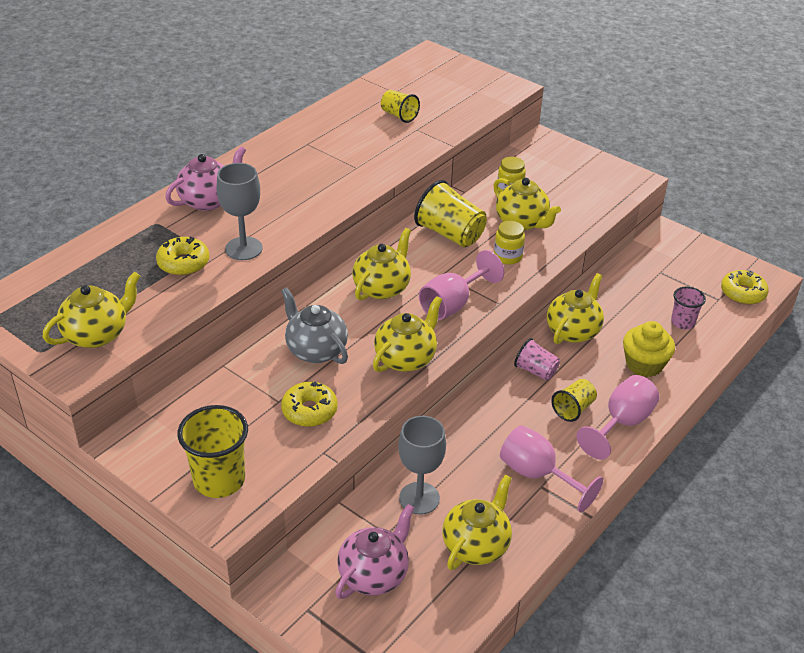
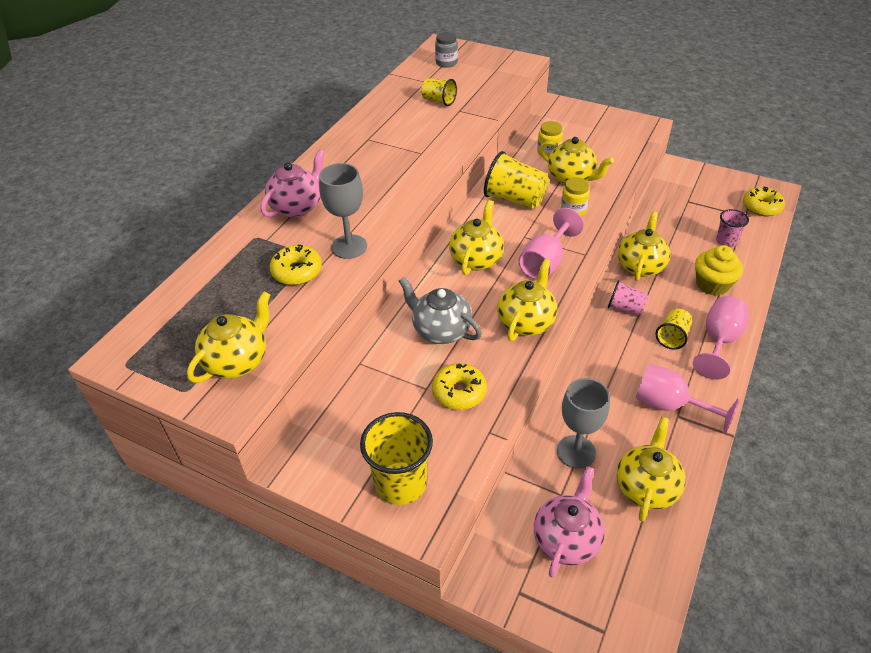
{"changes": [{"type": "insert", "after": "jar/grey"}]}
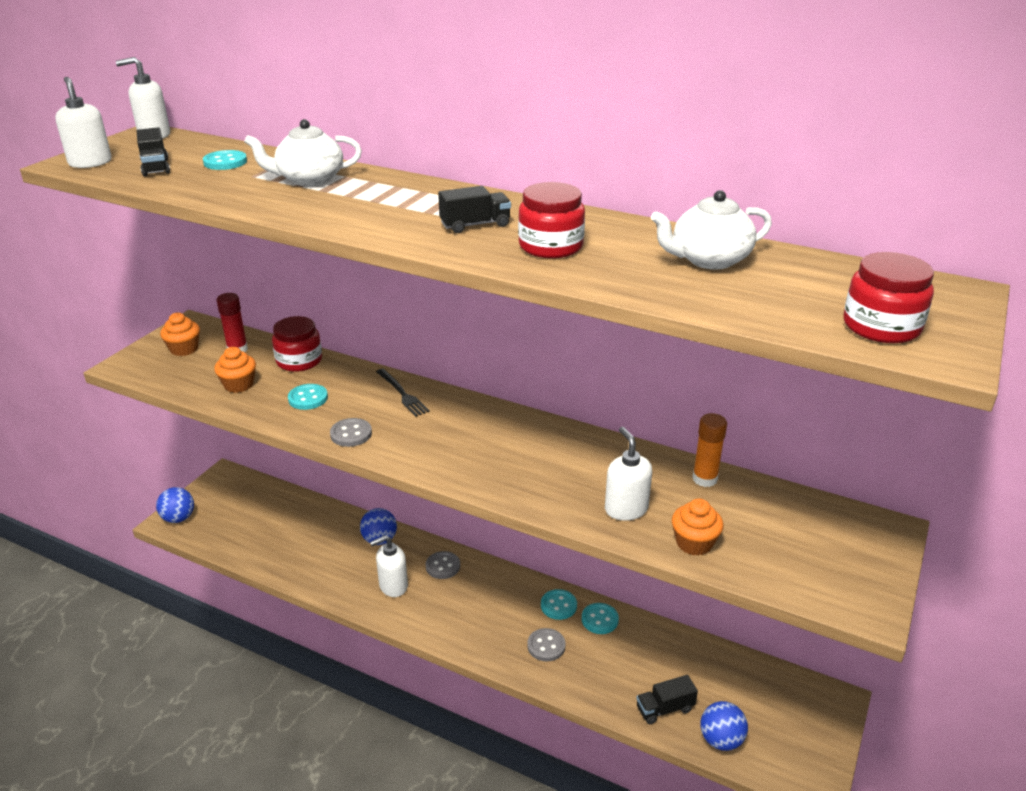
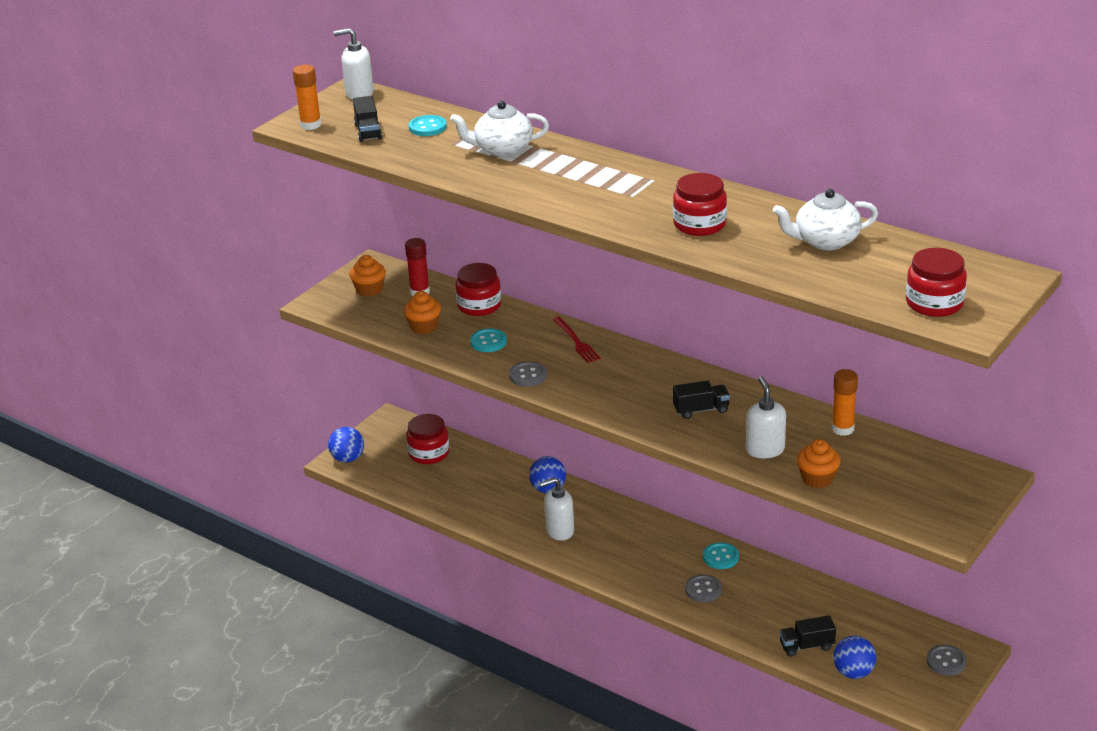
{"changes": [{"type": "replace", "before": "soap dispenser/white (1st from left)", "after": "glue stick/orange (1st from left)"}, {"type": "move", "before": "truck/black (2nd from left)"}, {"type": "recolor", "before": "fork/black", "after": "fork/red"}, {"type": "move", "before": "button/grey (2nd from left in the first image)", "after": "button/grey (3rd from left)"}, {"type": "delete", "before": "button/turquoise (4th from left)"}, {"type": "insert", "after": "jar/red (1st from left)"}]}
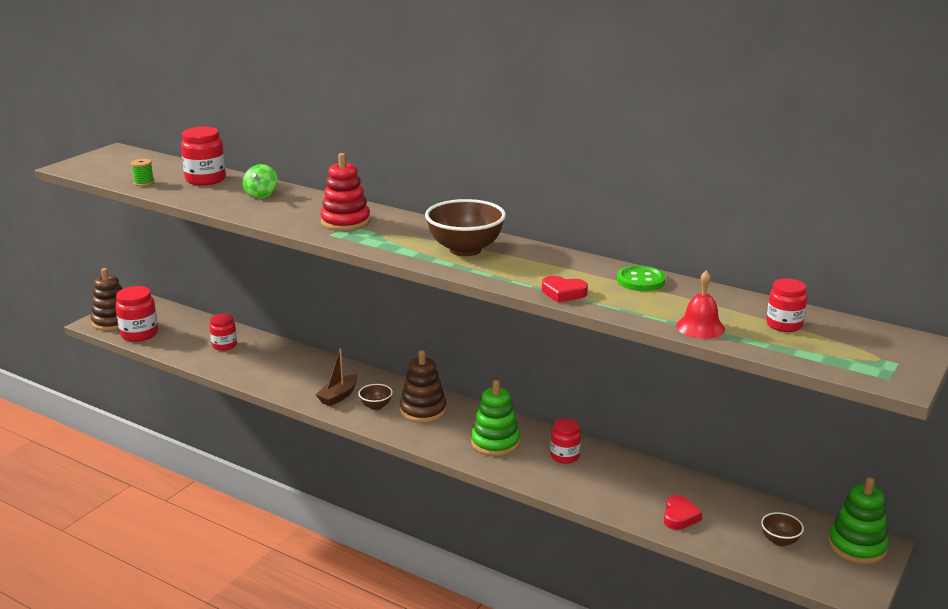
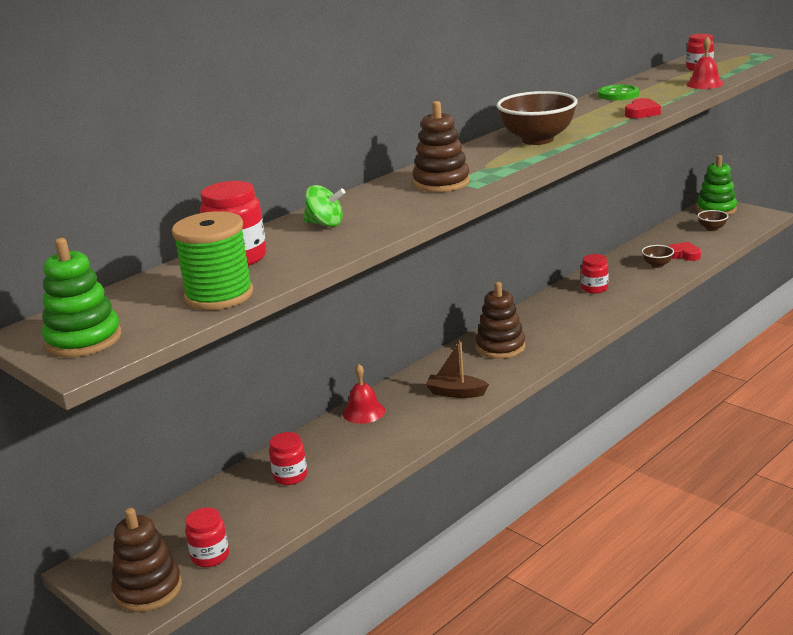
{"changes": [{"type": "recolor", "before": "stacking toy/red", "after": "stacking toy/brown (2nd from left)"}, {"type": "resize", "before": "spool/green", "scale": 2.21}, {"type": "resize", "before": "jar/red (1st from left)", "scale": 0.66}, {"type": "rotate", "before": "boat/brown", "turn": 150}, {"type": "move", "before": "stacking toy/green (1st from left)"}, {"type": "move", "before": "bowl/brown (1st from left in the first image)", "after": "bowl/brown (2nd from left)"}, {"type": "insert", "after": "bell/red (1st from left)"}]}
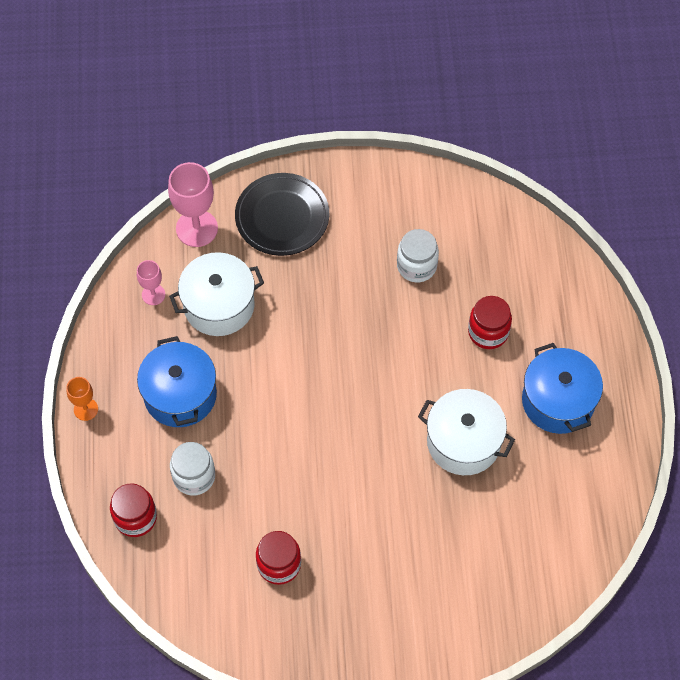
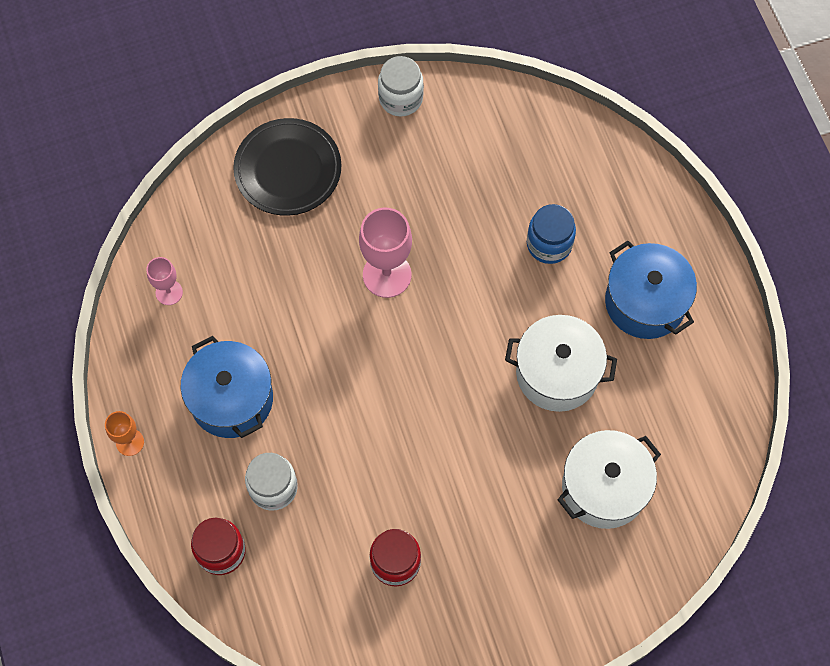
{"changes": [{"type": "move", "before": "goblet/pink (2nd from left)"}, {"type": "move", "before": "jar/white (2nd from left)"}, {"type": "move", "before": "pot/white (1st from left in the first image)", "after": "pot/white (2nd from left)"}, {"type": "recolor", "before": "jar/red (3rd from left)", "after": "jar/blue"}]}
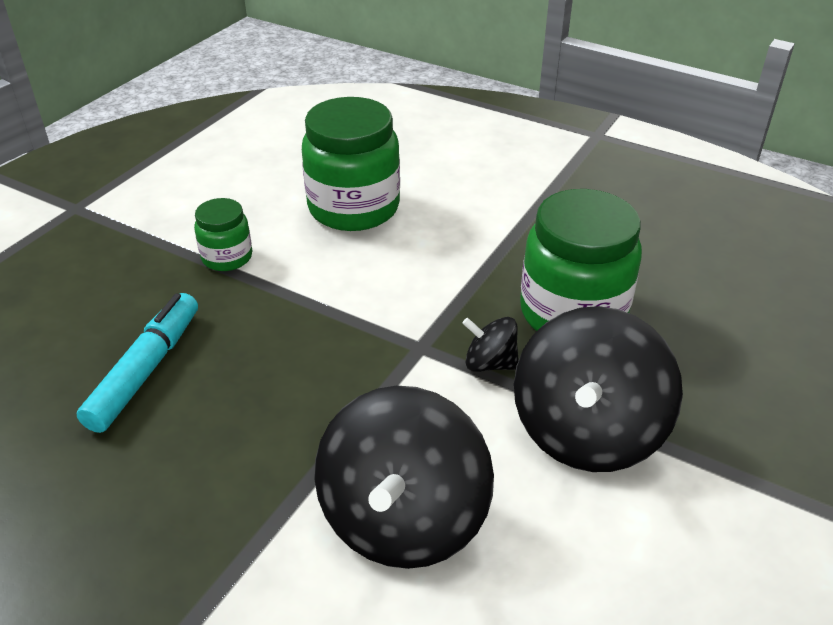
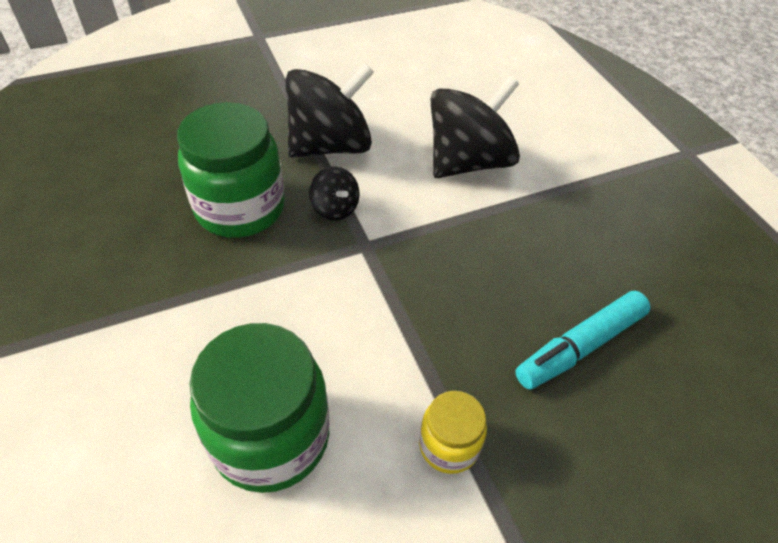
{"changes": [{"type": "recolor", "before": "jar/green (1st from left)", "after": "jar/yellow"}]}
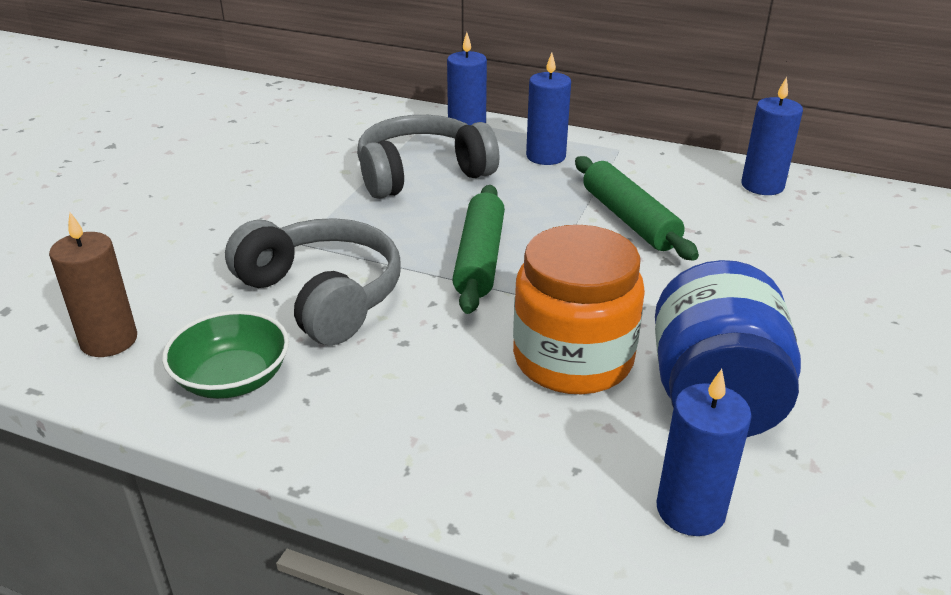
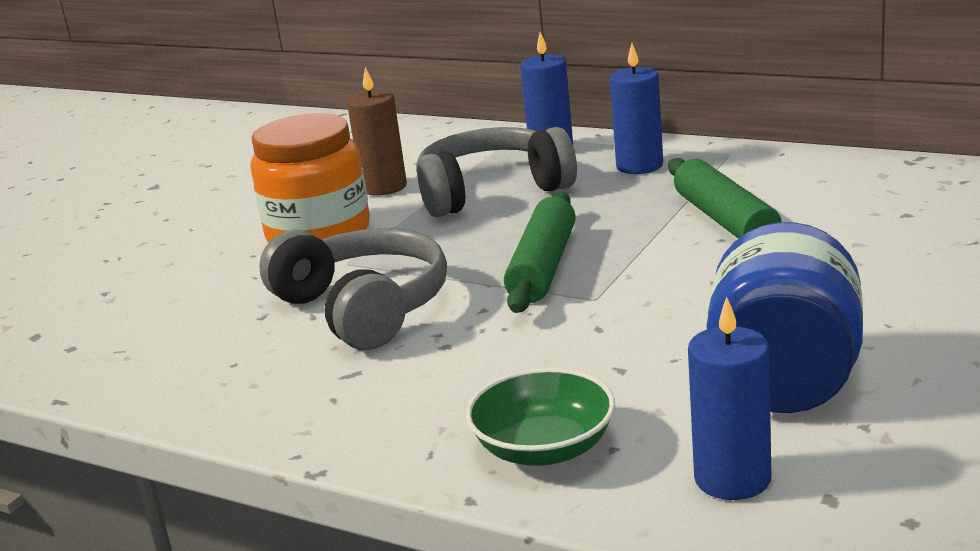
{"changes": [{"type": "delete", "before": "candle/blue (4th from left)"}, {"type": "move", "before": "candle/brown"}, {"type": "move", "before": "jar/orange"}, {"type": "move", "before": "bowl/green"}]}
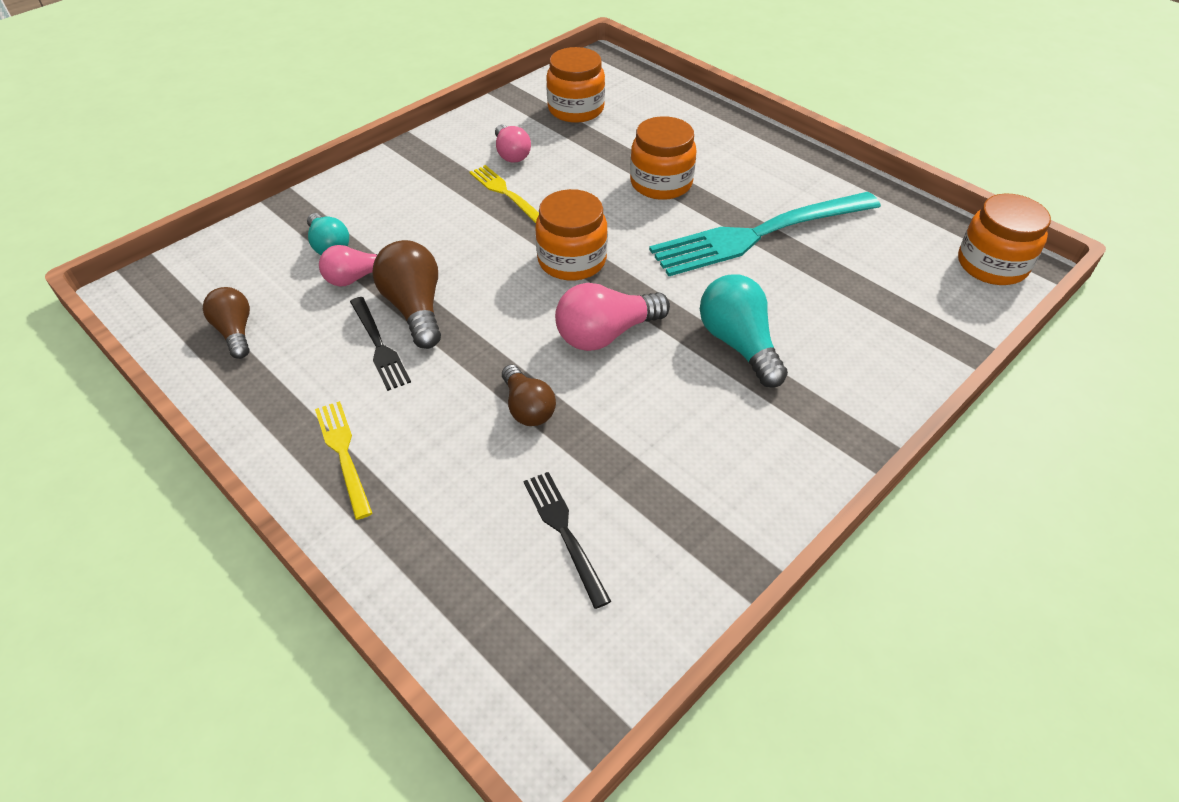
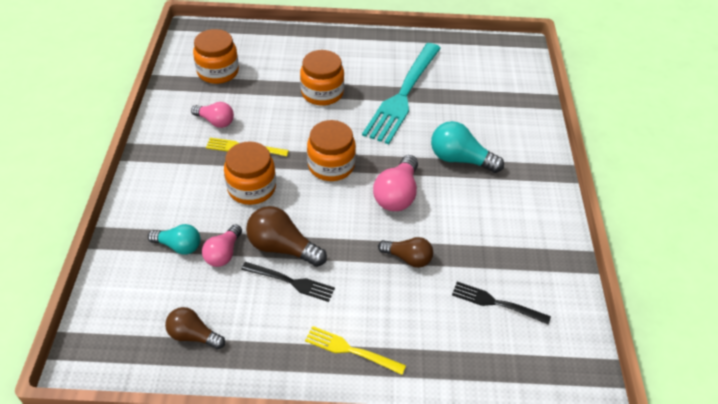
{"changes": [{"type": "move", "before": "jar/orange (4th from left in the first image)", "after": "jar/orange (2nd from left)"}]}
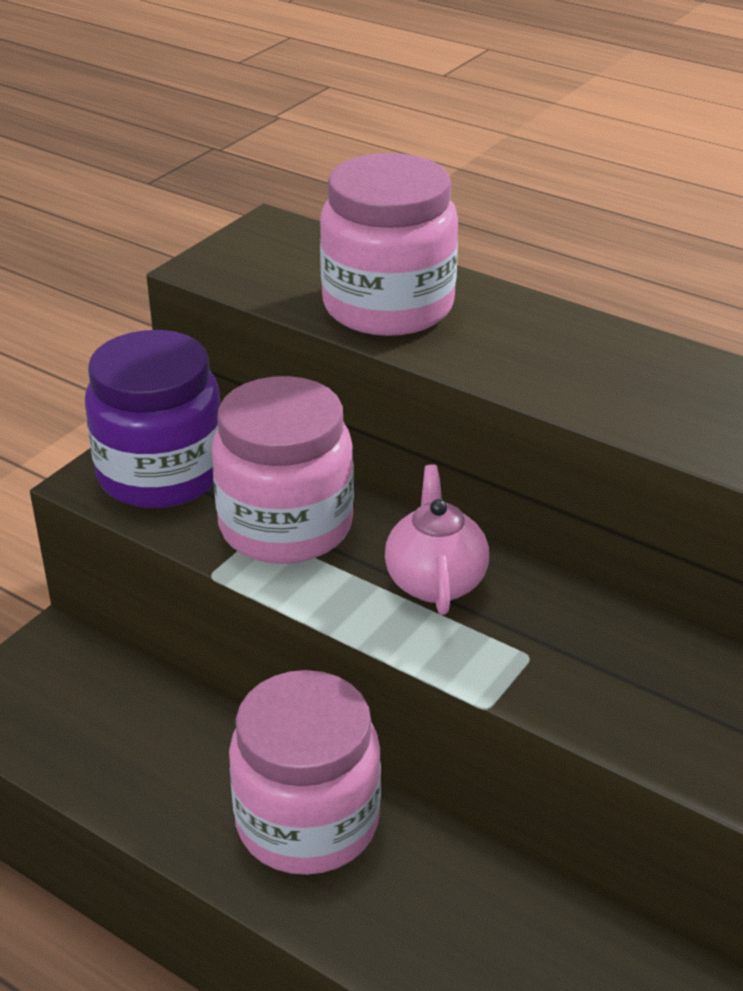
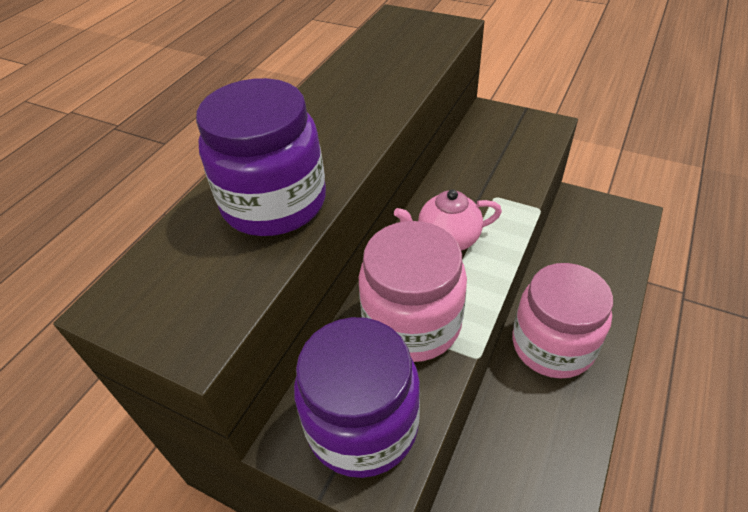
{"changes": [{"type": "recolor", "before": "jar/pink (3rd from left)", "after": "jar/purple (1st from left)"}]}
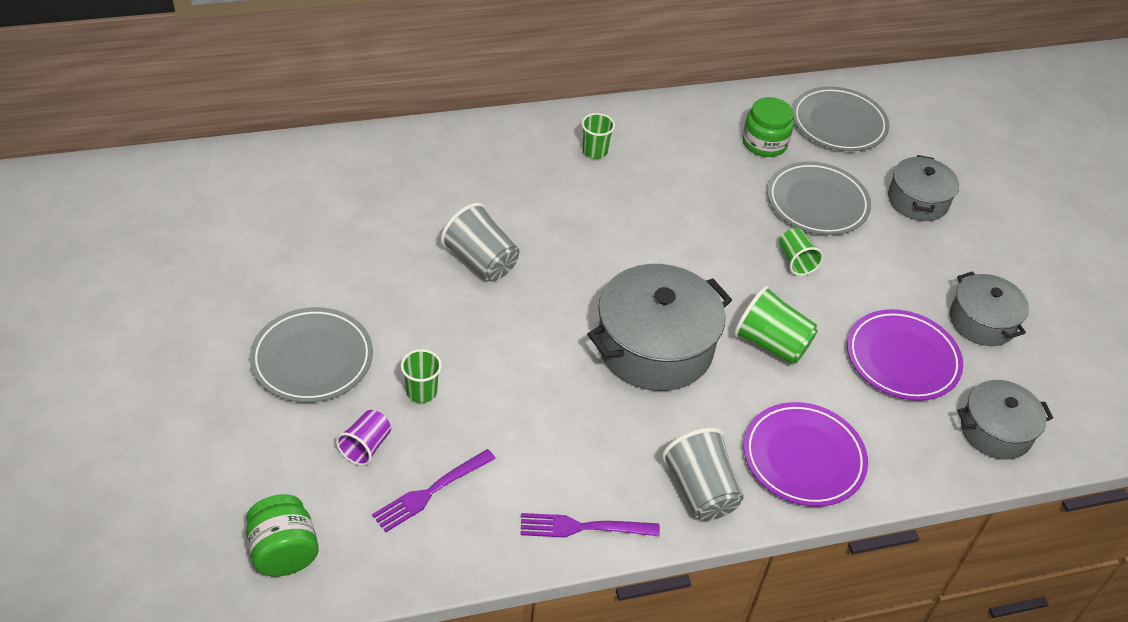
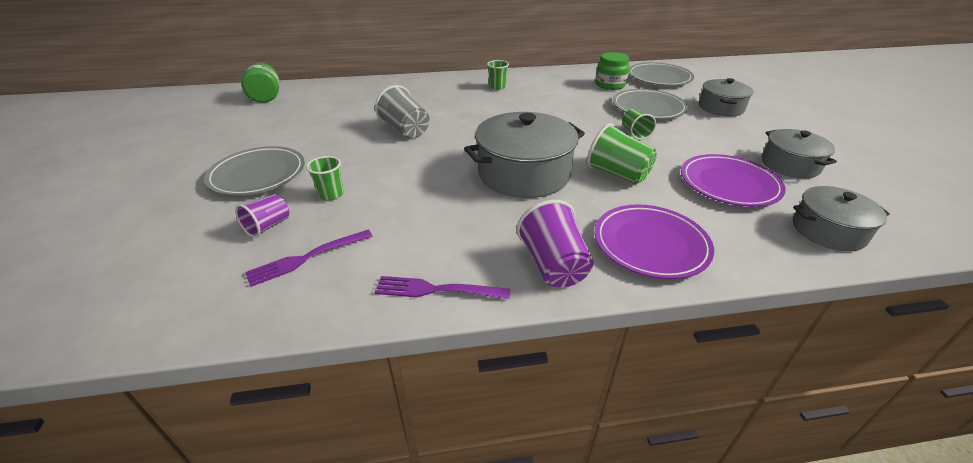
{"changes": [{"type": "recolor", "before": "cup/grey (2nd from left)", "after": "cup/purple (2nd from left)"}, {"type": "move", "before": "jar/green (1st from left)"}]}
